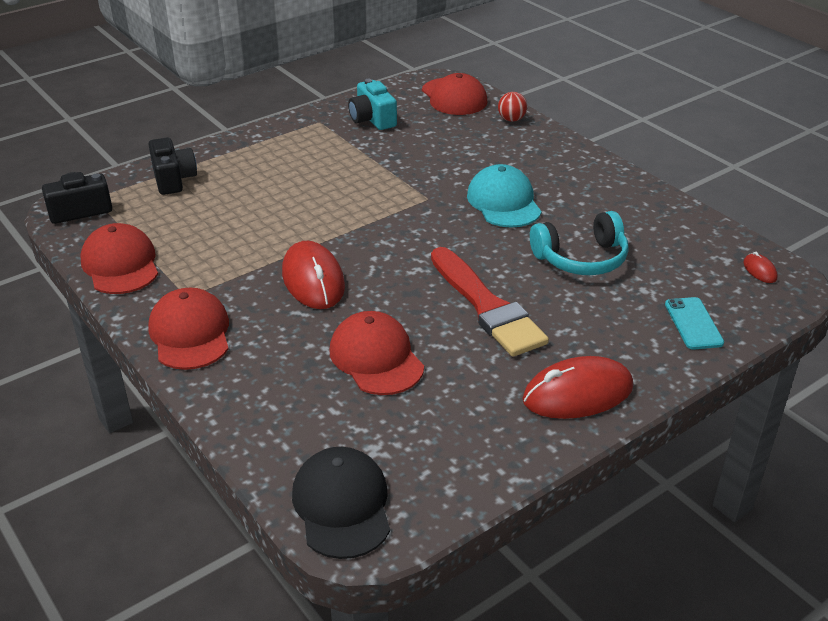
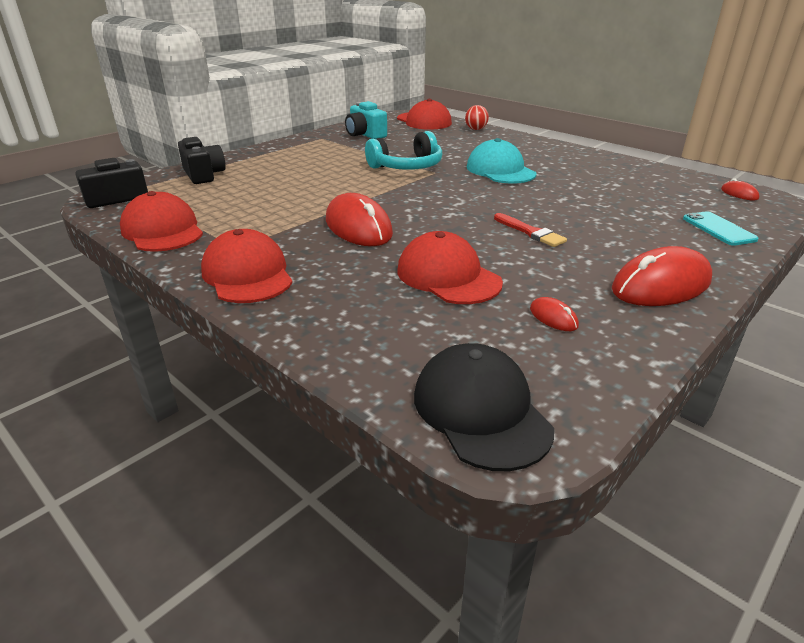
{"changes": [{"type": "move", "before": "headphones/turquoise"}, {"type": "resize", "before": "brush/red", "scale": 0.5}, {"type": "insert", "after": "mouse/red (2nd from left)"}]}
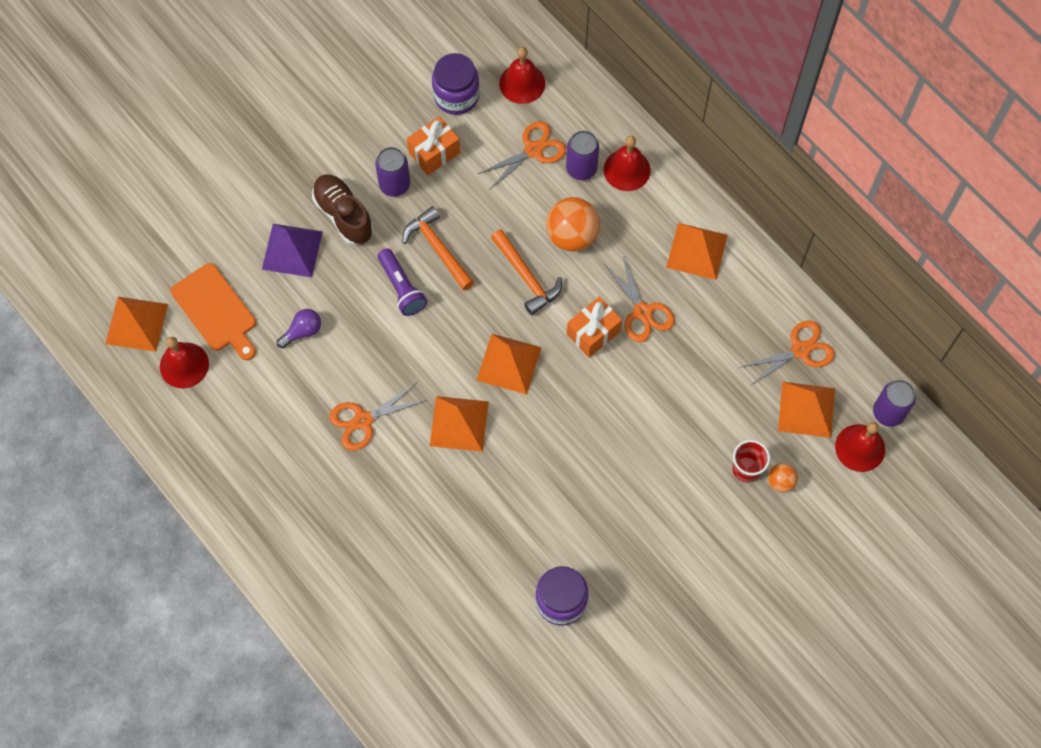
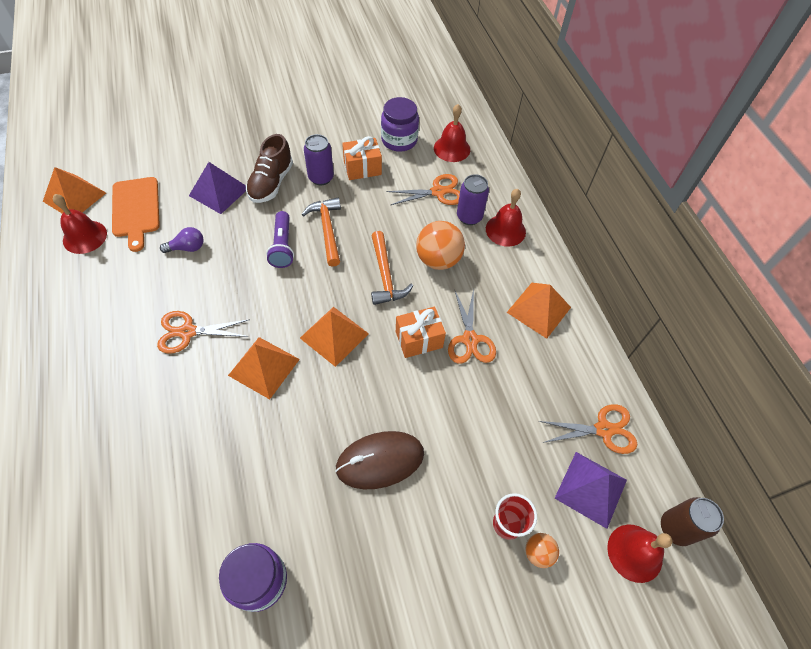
{"changes": [{"type": "rotate", "before": "shoe/brown", "turn": -150}, {"type": "recolor", "before": "can/purple (3rd from left)", "after": "can/brown"}, {"type": "recolor", "before": "pyramid/orange (5th from left)", "after": "pyramid/purple (2nd from left)"}, {"type": "insert", "after": "mouse/brown"}]}
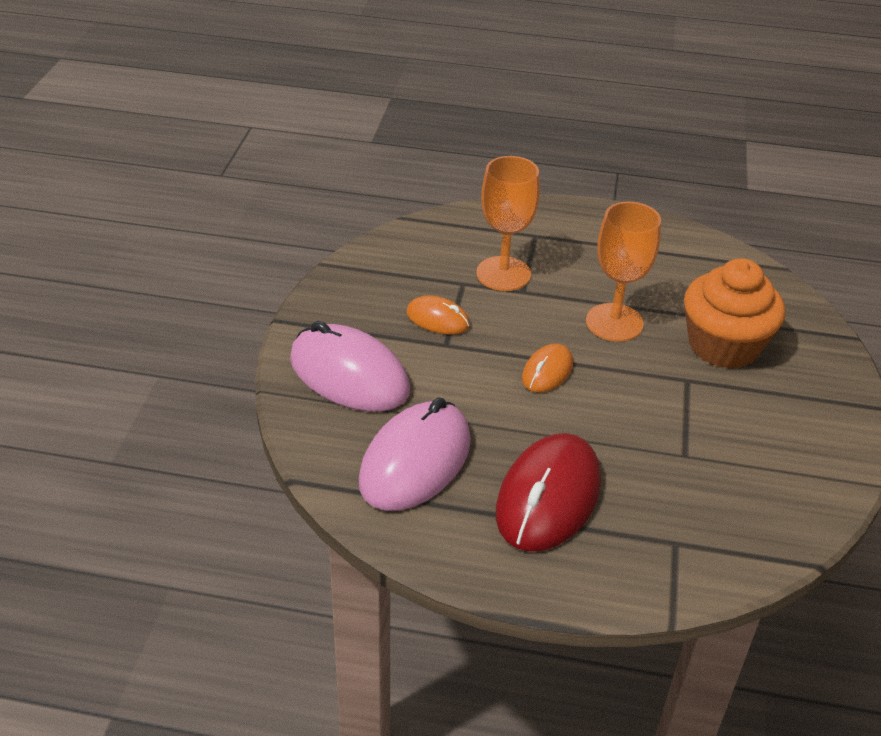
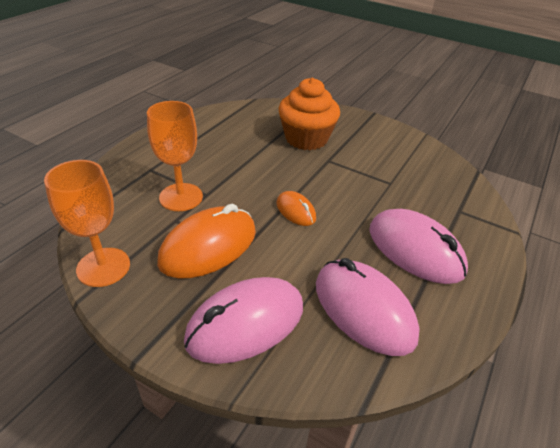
{"changes": [{"type": "move", "before": "goblet/orange (2nd from left in the first image)", "after": "goblet/orange (1st from left)"}, {"type": "resize", "before": "mouse/orange (1st from left)", "scale": 1.93}, {"type": "recolor", "before": "mouse/red", "after": "mouse/pink (3rd from left)"}]}
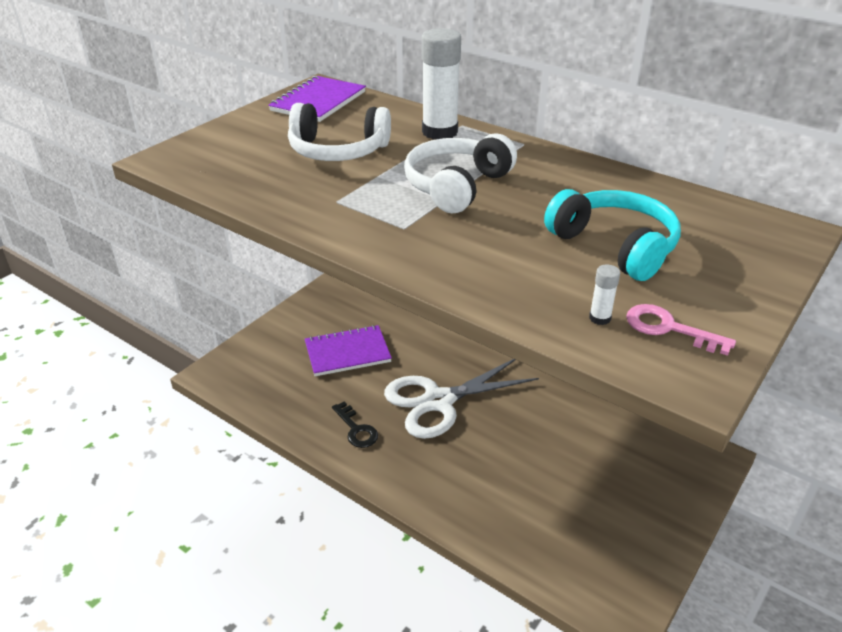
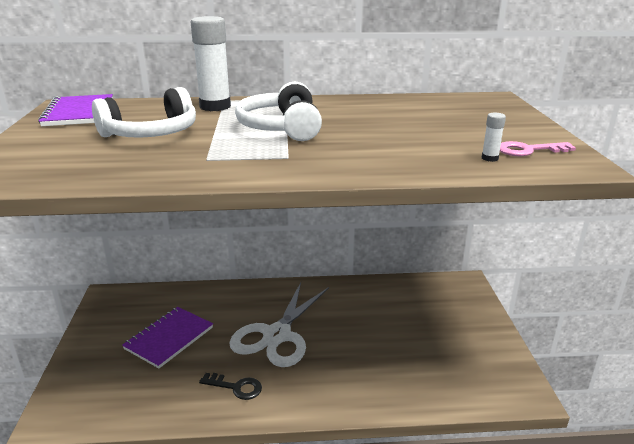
{"changes": [{"type": "delete", "before": "headphones/turquoise"}]}
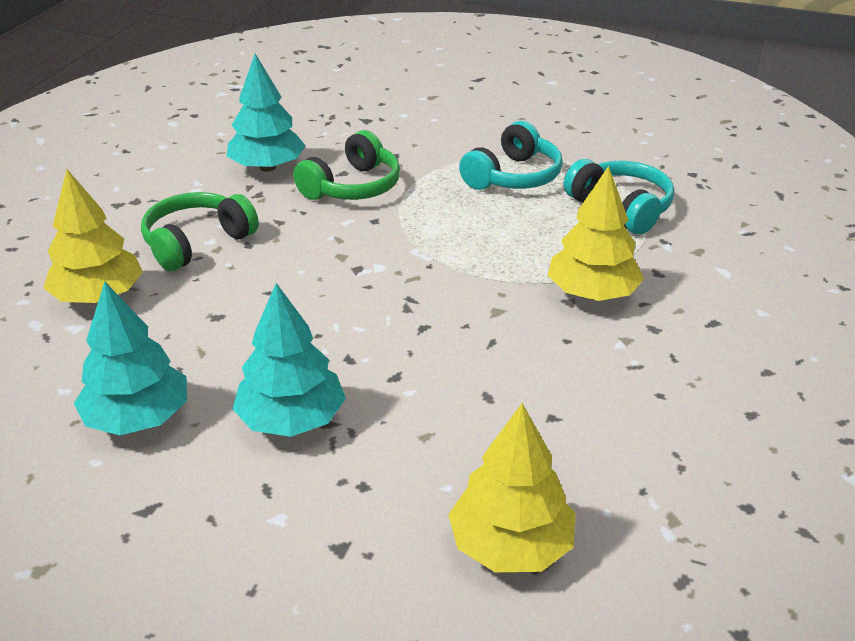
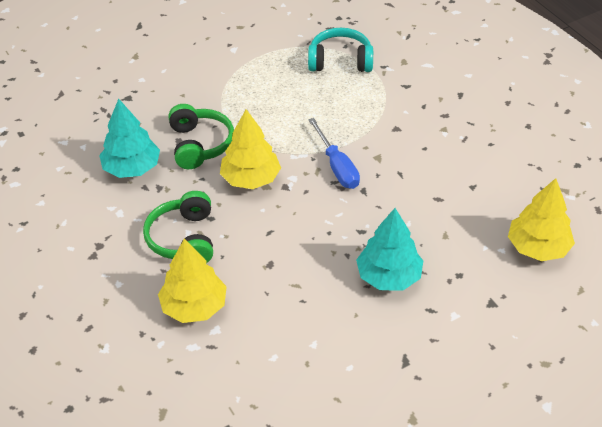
{"changes": [{"type": "delete", "before": "headphones/turquoise (1st from left)"}, {"type": "move", "before": "tree/yellow (3rd from left in the first image)", "after": "tree/yellow (2nd from left)"}, {"type": "delete", "before": "tree/turquoise (1st from left)"}, {"type": "insert", "after": "screwdriver/blue"}]}
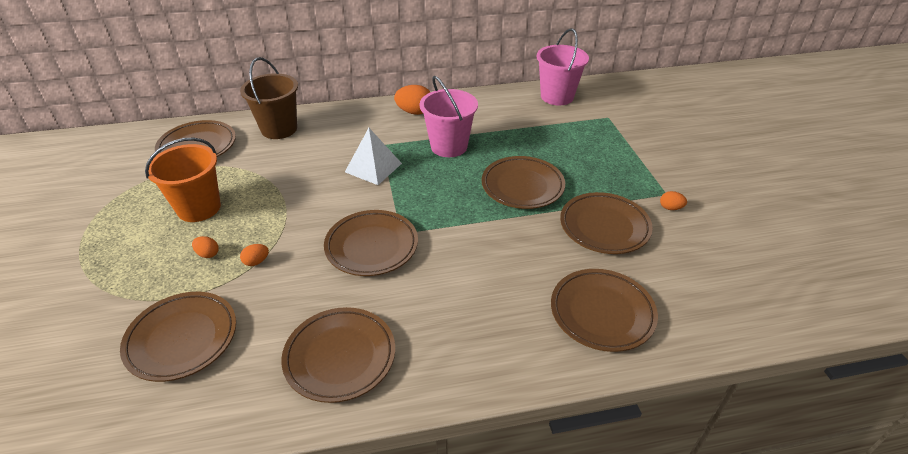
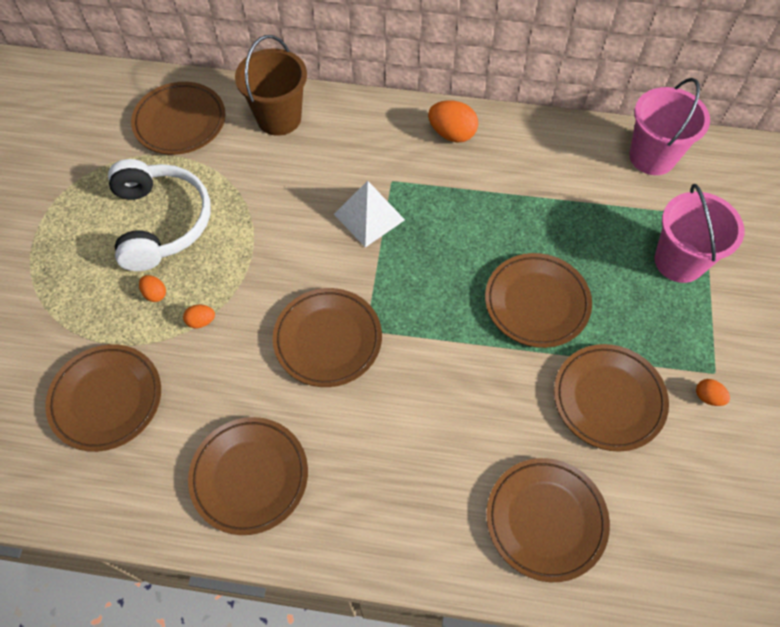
{"changes": [{"type": "move", "before": "bucket/pink (1st from left in the first image)", "after": "bucket/pink (2nd from left)"}, {"type": "replace", "before": "bucket/orange", "after": "headphones/white"}]}
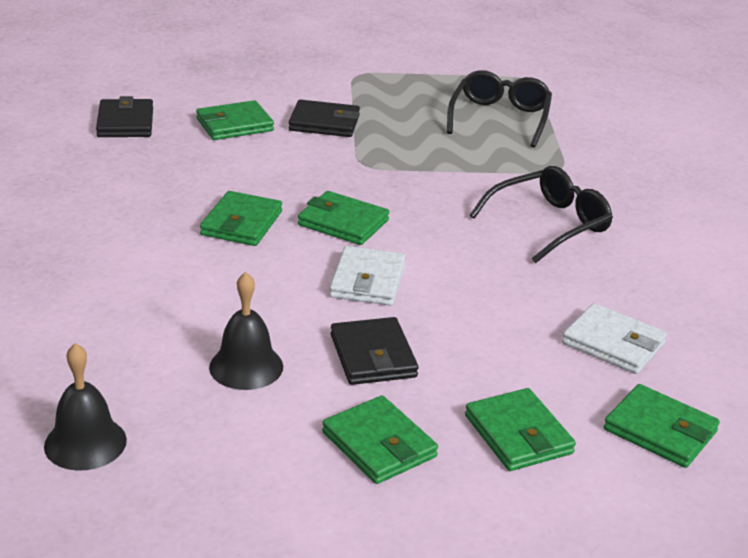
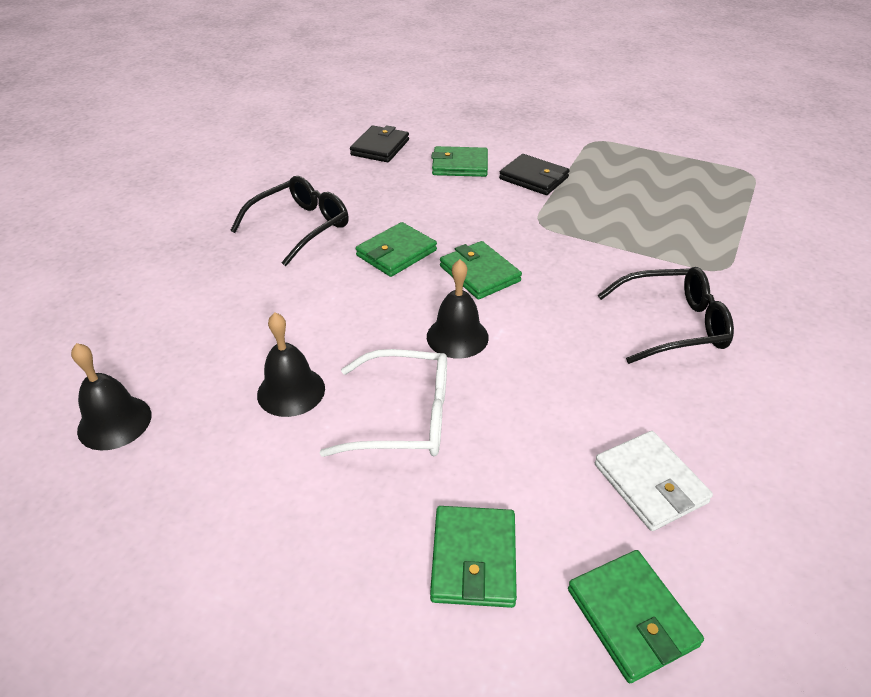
{"changes": [{"type": "move", "before": "glasses/black (1st from left)"}, {"type": "replace", "before": "wallet/white (1st from left)", "after": "bell/black (3rd from left)"}, {"type": "replace", "before": "wallet/black (3rd from left)", "after": "glasses/white"}, {"type": "delete", "before": "wallet/green (4th from left)"}]}
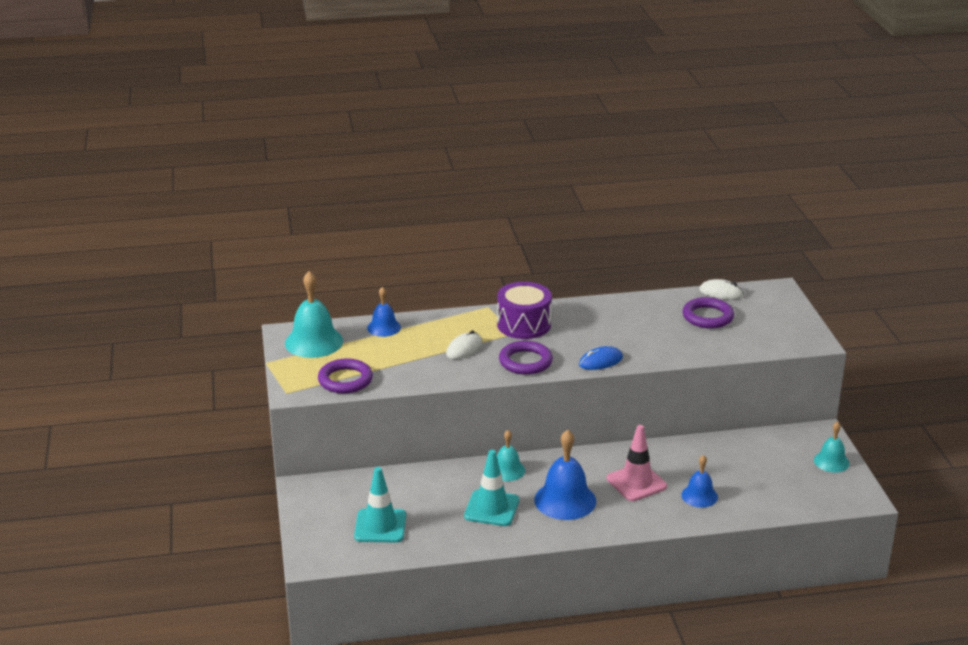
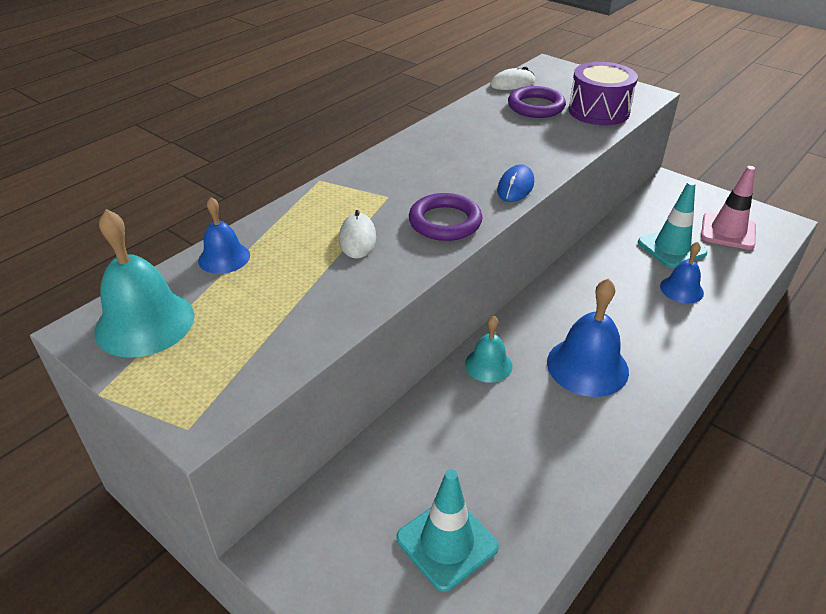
{"changes": [{"type": "move", "before": "drum/purple"}, {"type": "delete", "before": "ring/purple (1st from left)"}, {"type": "delete", "before": "bell/turquoise (3rd from left)"}, {"type": "move", "before": "traffic cone/pink"}, {"type": "move", "before": "traffic cone/turquoise (2nd from left)"}]}
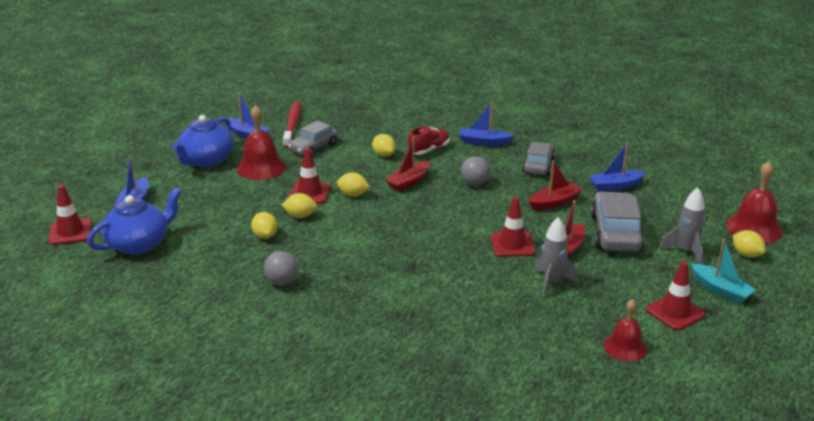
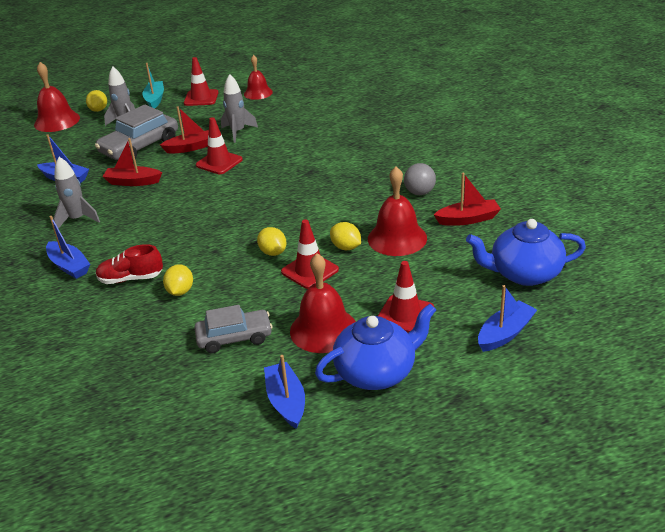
{"changes": [{"type": "delete", "before": "toothbrush/red"}, {"type": "move", "before": "boat/red (1st from left in the first image)", "after": "boat/red (3rd from left)"}, {"type": "replace", "before": "car/grey (2nd from left)", "after": "rocket/grey (1st from left)"}, {"type": "delete", "before": "ball/grey (2nd from left)"}, {"type": "move", "before": "traffic cone/red (1st from left in the first image)", "after": "traffic cone/red (4th from left)"}, {"type": "replace", "before": "lemon/yellow (1st from left)", "after": "bell/red (4th from left)"}]}
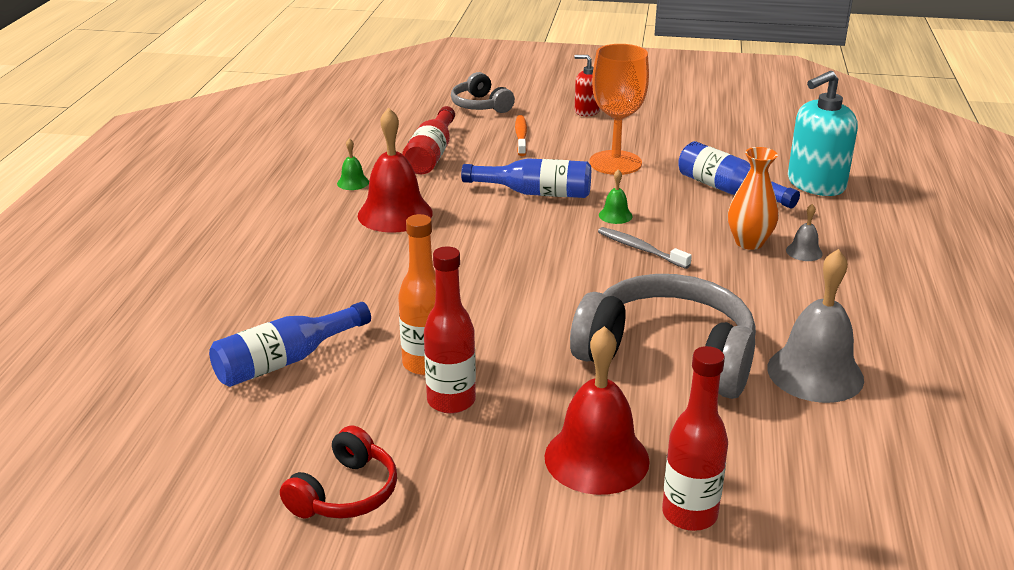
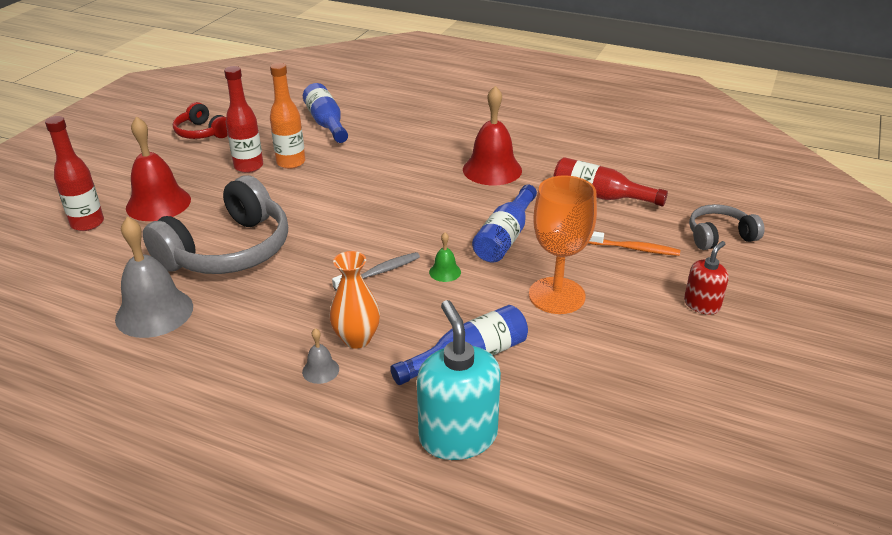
{"changes": [{"type": "delete", "before": "bell/green (1st from left)"}]}
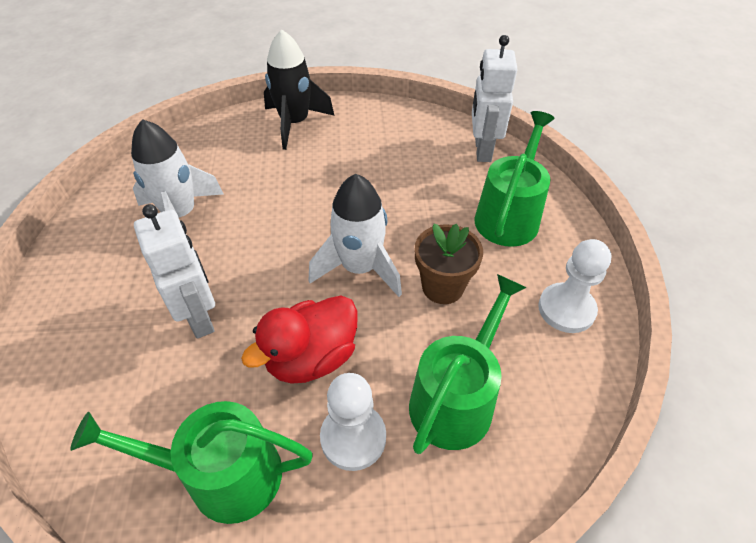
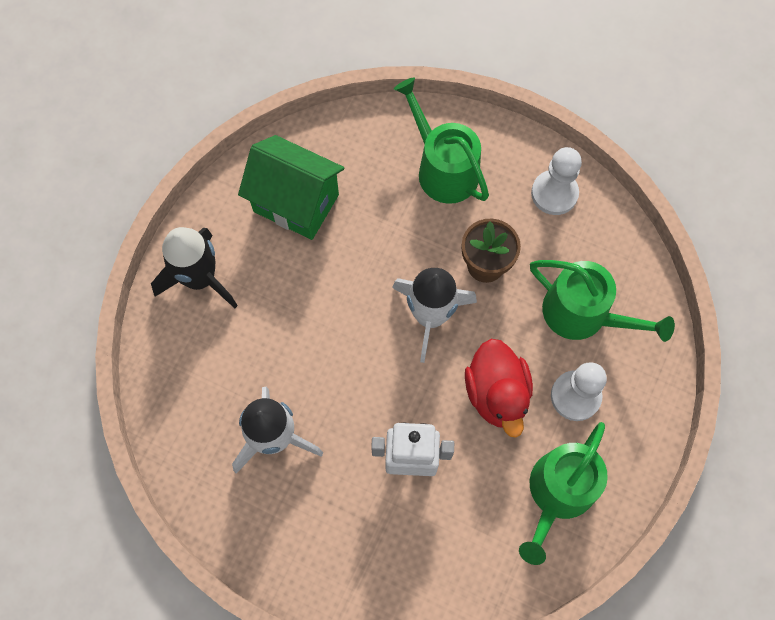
{"changes": [{"type": "delete", "before": "robot/white (2nd from left)"}, {"type": "rotate", "before": "watering can/green (2nd from left in the first image)", "turn": 150}, {"type": "insert", "after": "house/green"}]}
